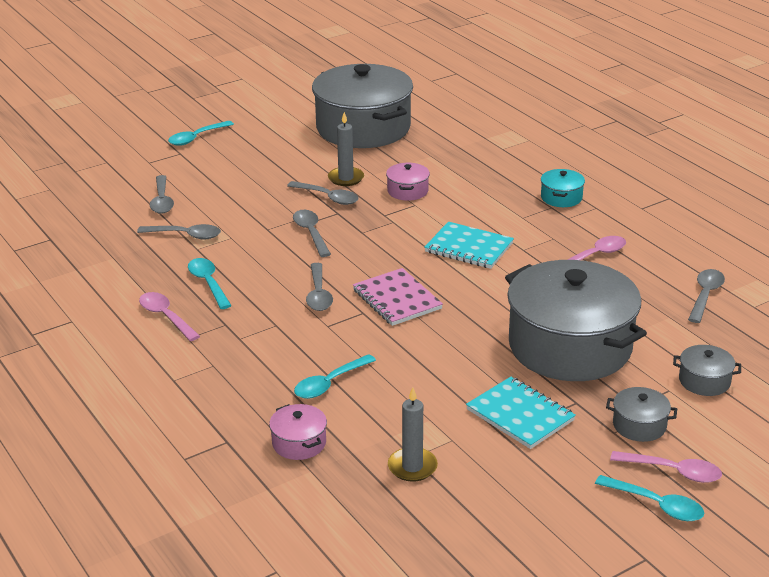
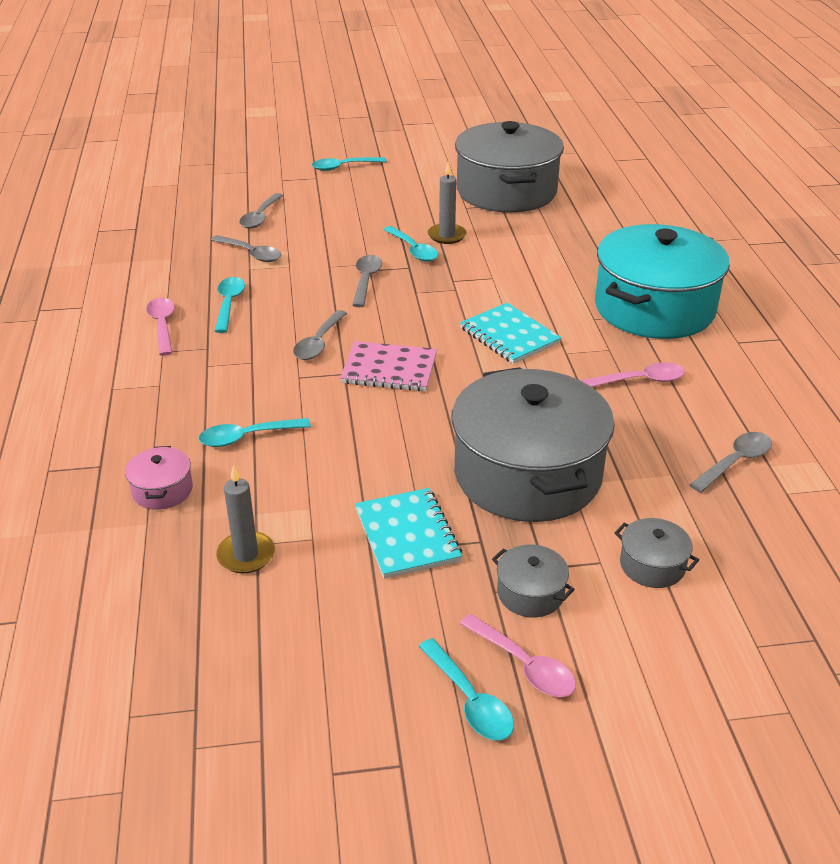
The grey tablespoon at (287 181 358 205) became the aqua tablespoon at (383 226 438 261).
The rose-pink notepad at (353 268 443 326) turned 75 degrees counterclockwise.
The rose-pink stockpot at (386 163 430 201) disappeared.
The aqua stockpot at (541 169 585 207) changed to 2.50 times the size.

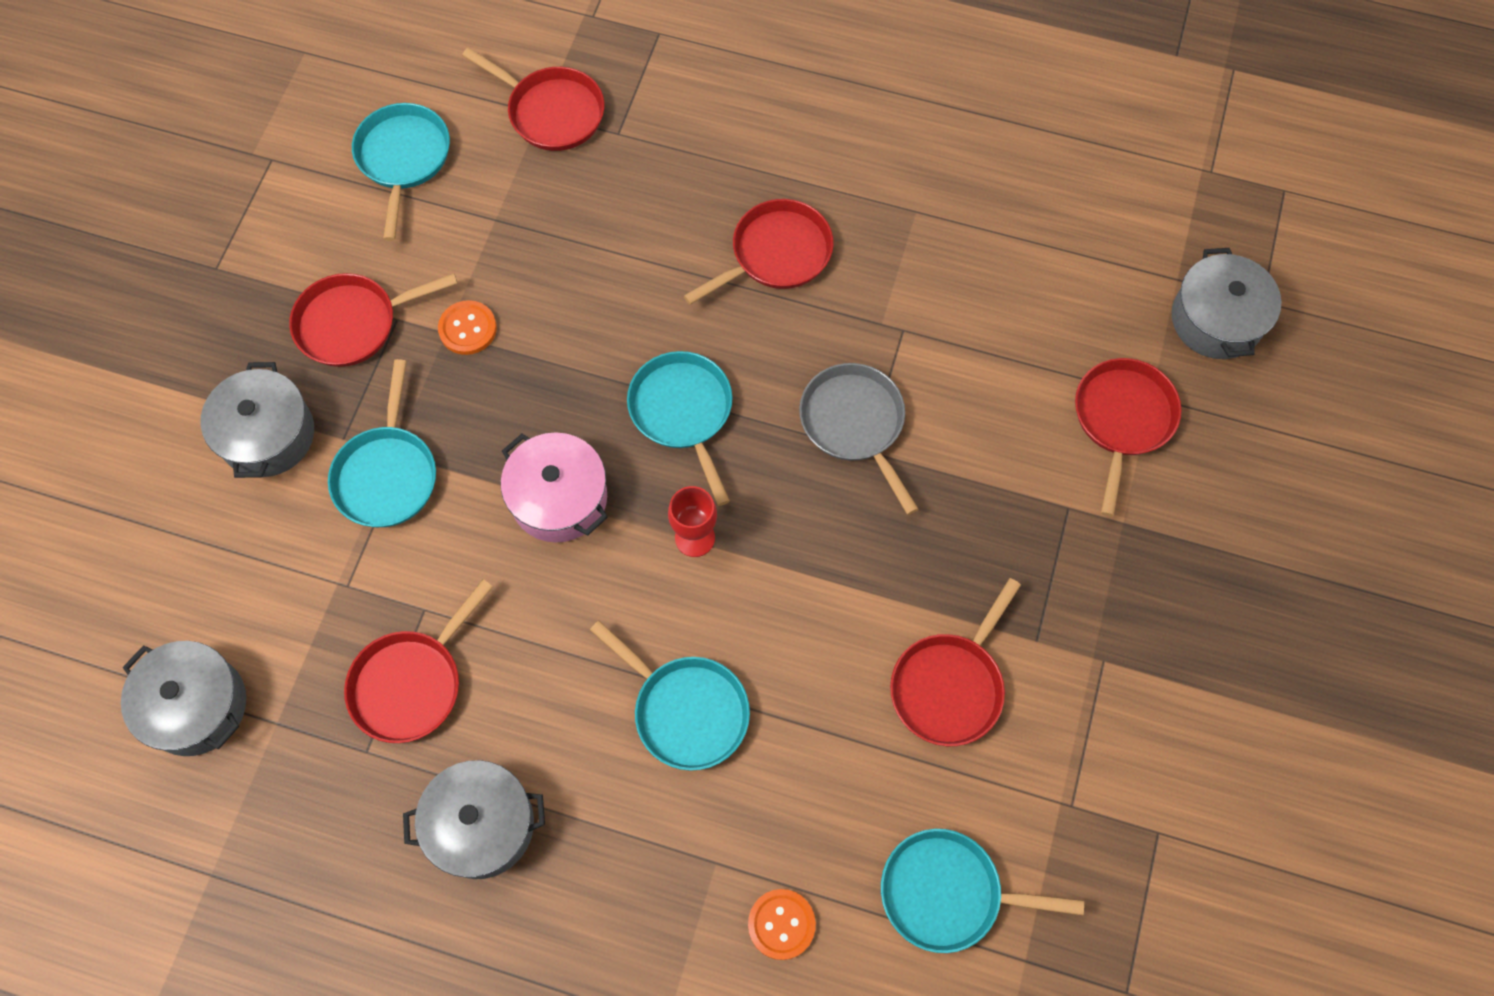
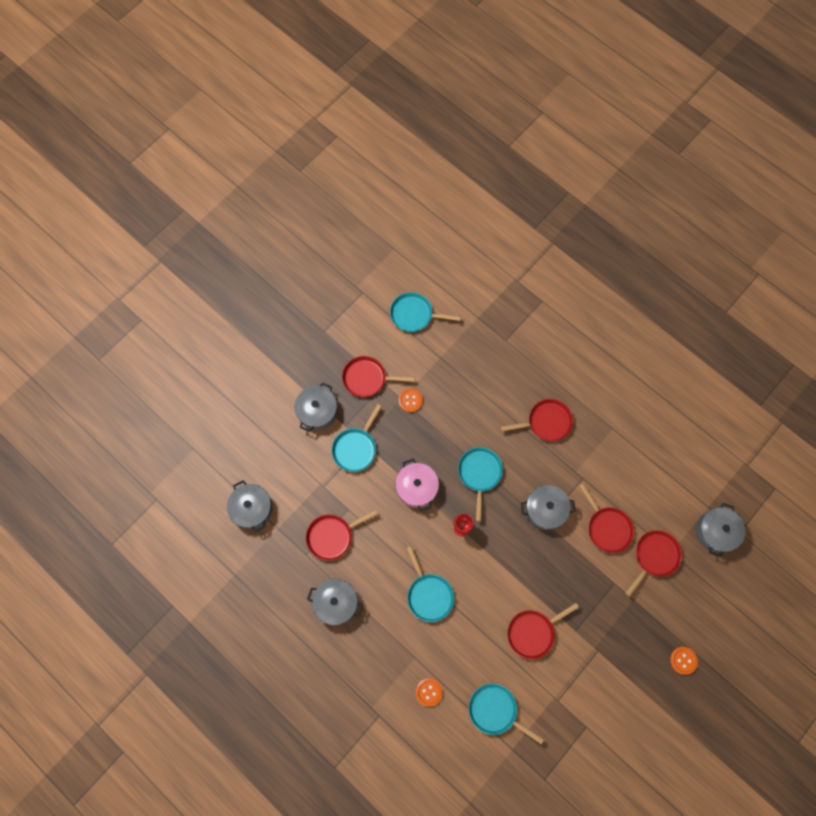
The aqua frying pan at (352 103 450 241) turned 105 degrees counterclockwise.
The red frying pan moved from (462 48 604 151) to (579 483 634 553).
The grey frying pan at (799 363 918 515) was replaced by the grey stockpot at (521 485 575 530).
The bright orange shirt button at (670 647 698 675) appeared.

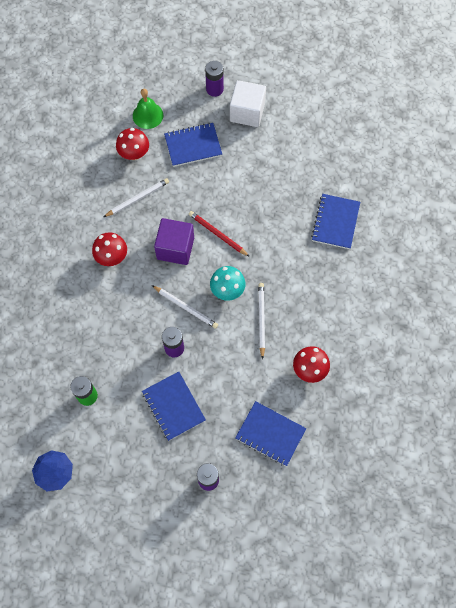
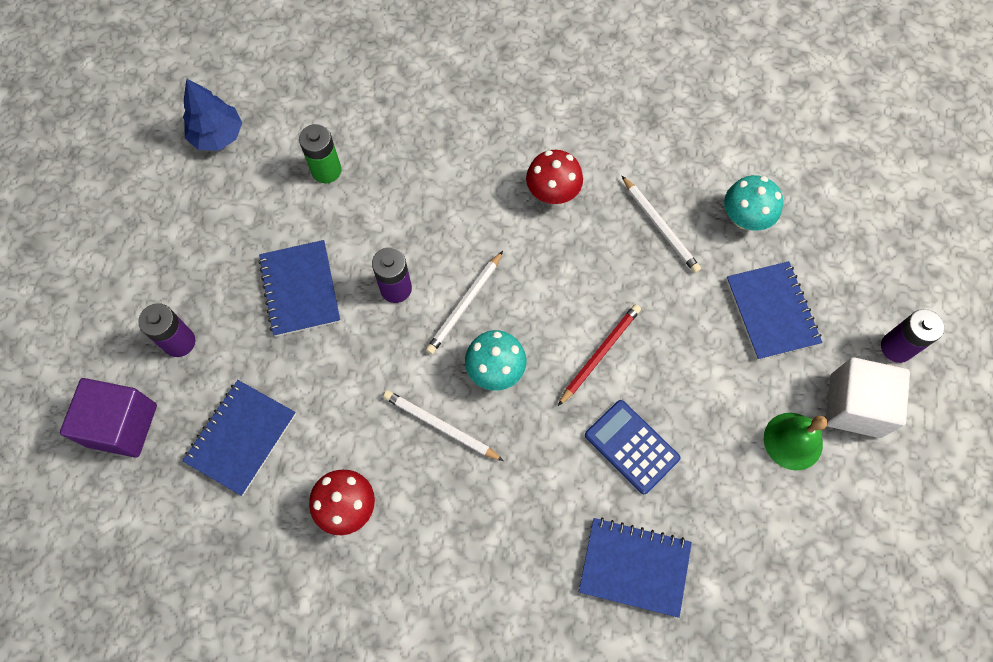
The red fungus at (116 128 149 160) became the aqua fungus at (724 175 783 231).
The leaf-green hand bell moved from (133 89 163 129) to (764 413 827 470).
The blue notepad at (142 372 206 441) turned 75 degrees counterclockwise.
The violet solid cube moved from (154 218 194 265) to (60 378 157 458).
The white lead pencil at (258 283 265 359) turned 150 degrees counterclockwise.
The blue adding machine at (585 400 680 494) appeared.

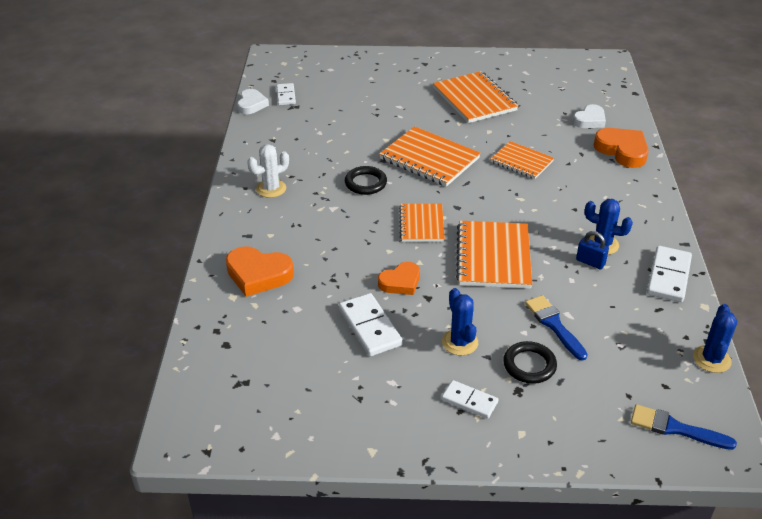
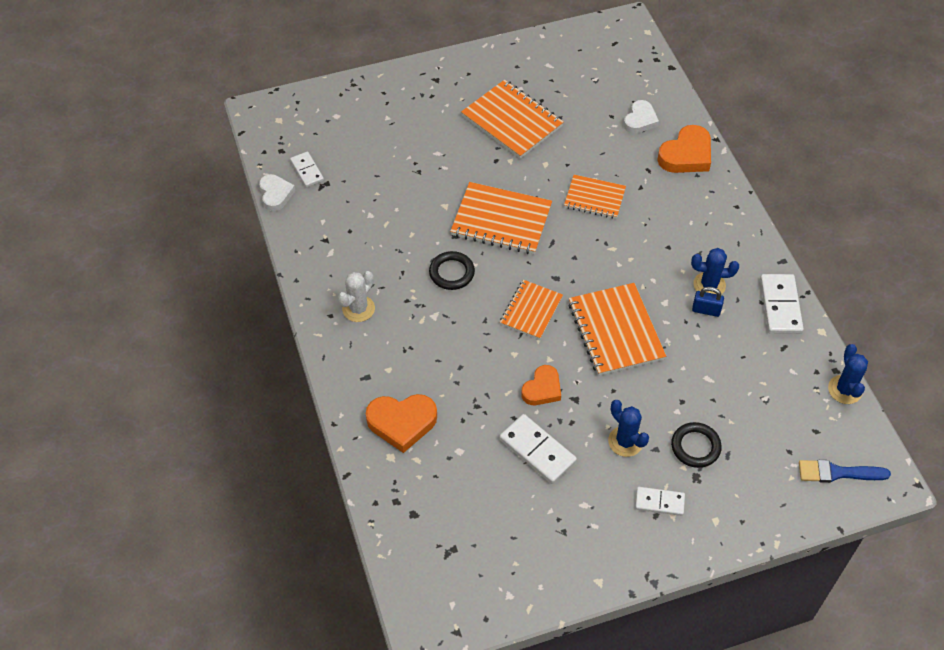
The bright orange notepad at (399 204 445 242) turned 45 degrees clockwise.
The blue paintbrush at (525 295 588 361) disappeared.
The bright orange heart at (594 128 649 168) turned 105 degrees clockwise.

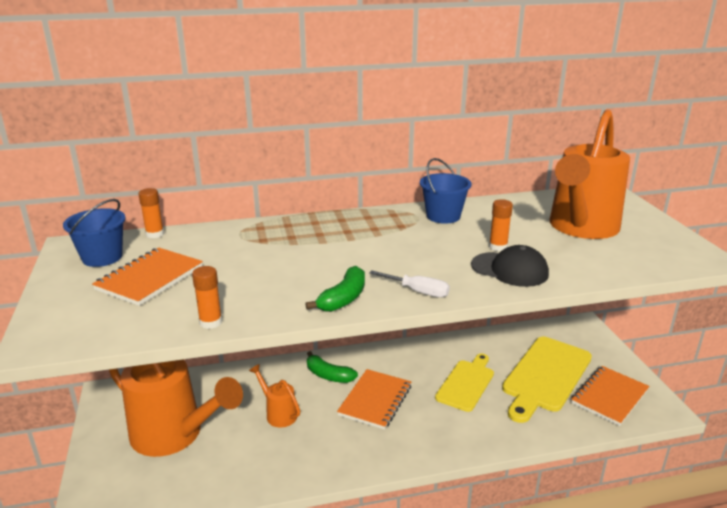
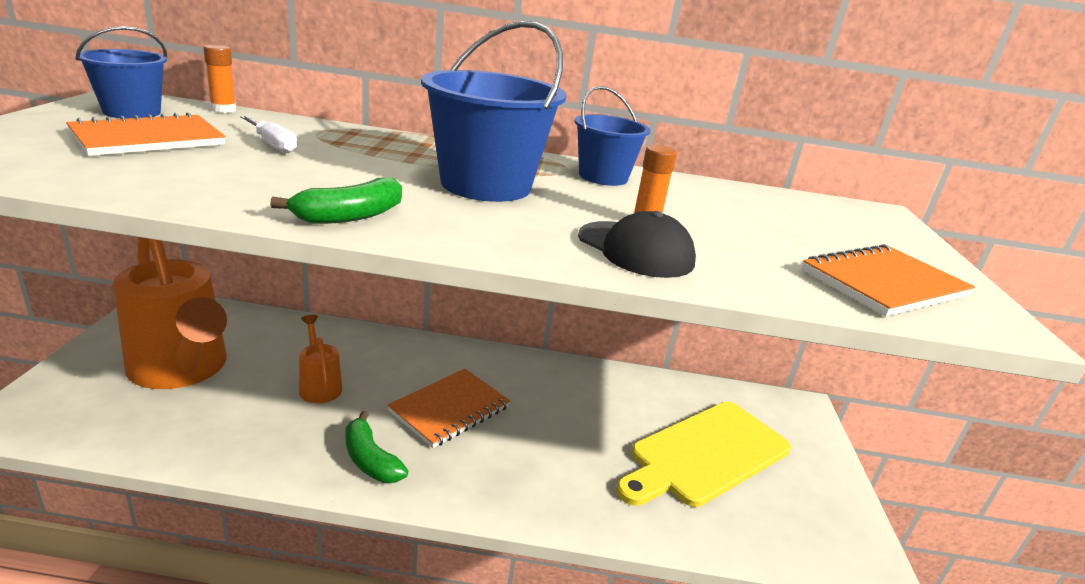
The bright orange stick of glue at (192 266 222 329) disappeared.
The leaf-green toy banana moved from (307 351 358 383) to (346 411 408 483).
The white screwdriver moved from (370 271 450 297) to (240 116 297 153).
The golden chopping board at (435 354 494 412) disappeared.
The bright orange watering pot at (549 110 630 239) disappeared.
The bright orange notepad moved from (571 366 649 426) to (802 244 975 316).
The blue pail at (421 21 567 202) appeared.

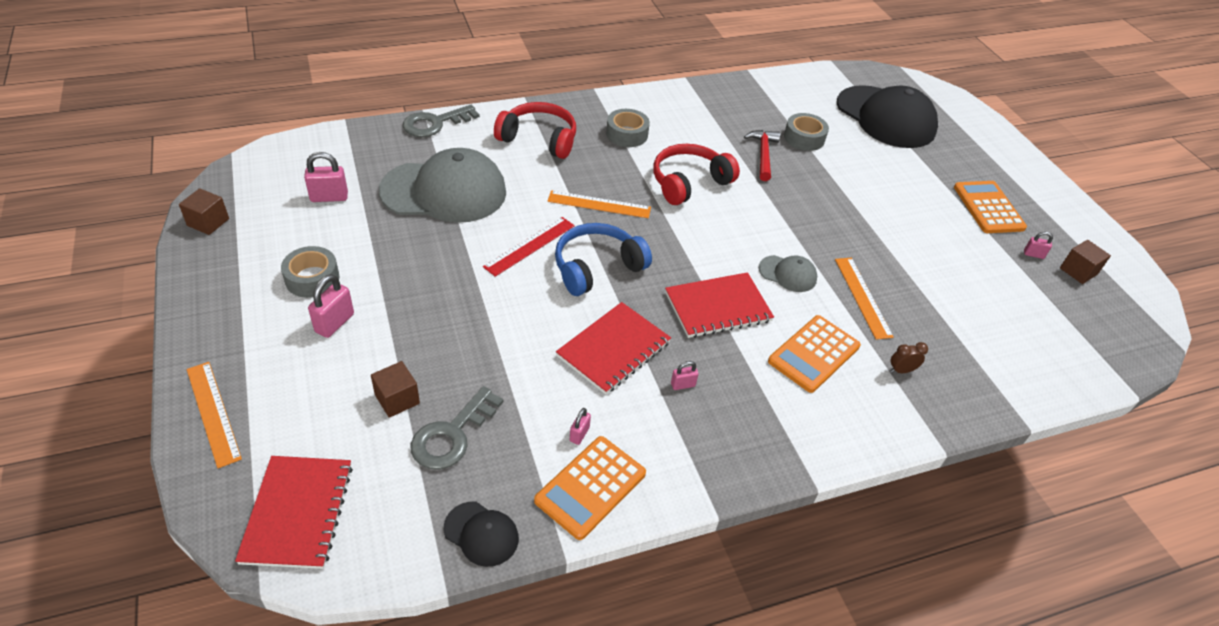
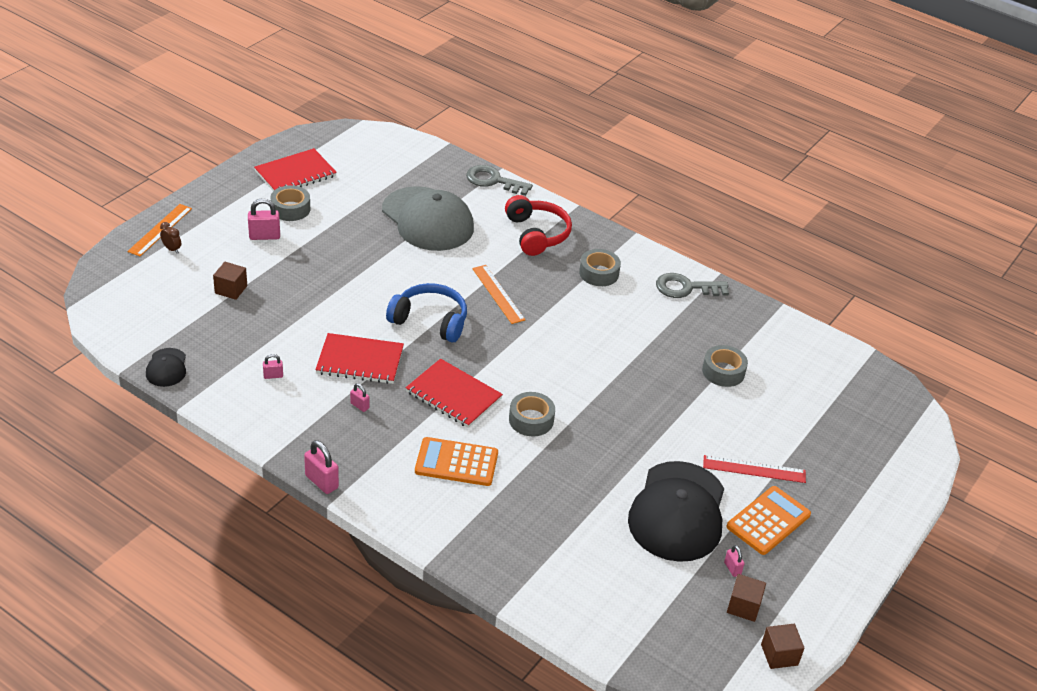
The dark brown solid cube moved from (179 188 229 235) to (761 624 805 669).
The red notepad moved from (235 456 353 569) to (254 148 337 191).
The rose-pink lock moved from (304 152 348 202) to (304 440 339 494).
The grey latchkey moved from (411 386 503 470) to (656 273 729 298).
The red ruler moved from (483 217 575 277) to (703 455 806 483).
The bright orange adding machine at (534 436 646 540) disappeared.
The red over-ear headphones at (653 144 740 205) disappeared.
The red claw hammer at (744 130 780 181) disappeared.
The grey cap at (759 255 817 292) was replaced by the grey roll of tape at (509 392 555 437).
The bright orange ruler at (835 258 894 340) disappeared.
The black cap moved from (837 85 938 148) to (628 461 724 562).
The dark brown clock moved from (890 342 928 373) to (160 222 181 254).

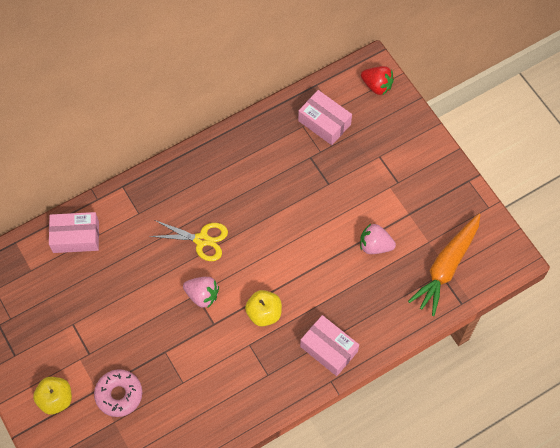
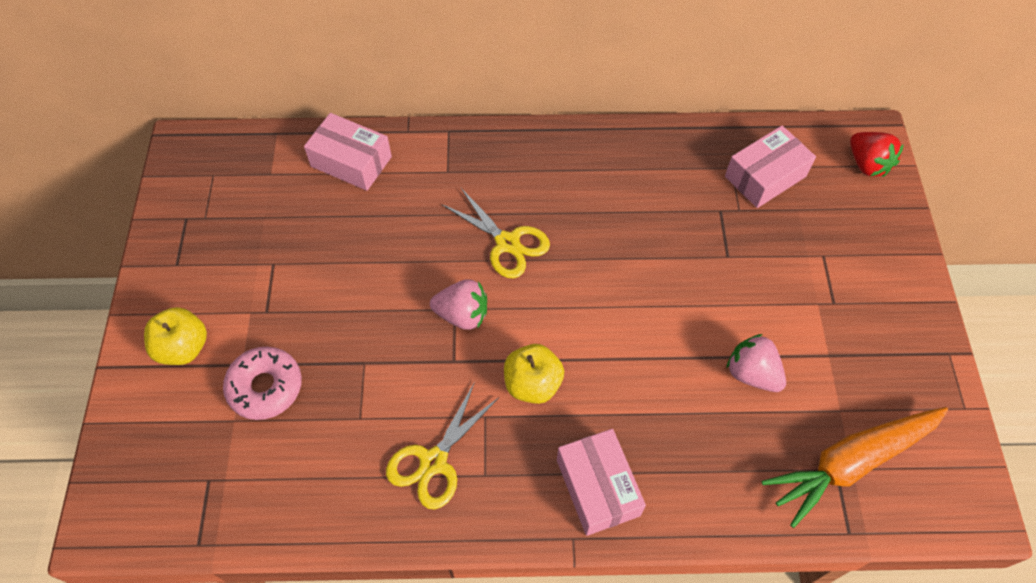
The rose-pink toy strawberry at (183 277 219 308) turned 45 degrees counterclockwise.
The rose-pink box at (298 90 352 145) turned 75 degrees clockwise.
The golden shears at (386 382 498 509) appeared.

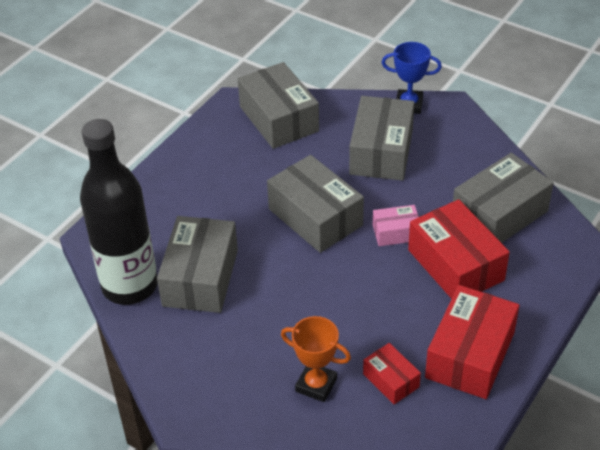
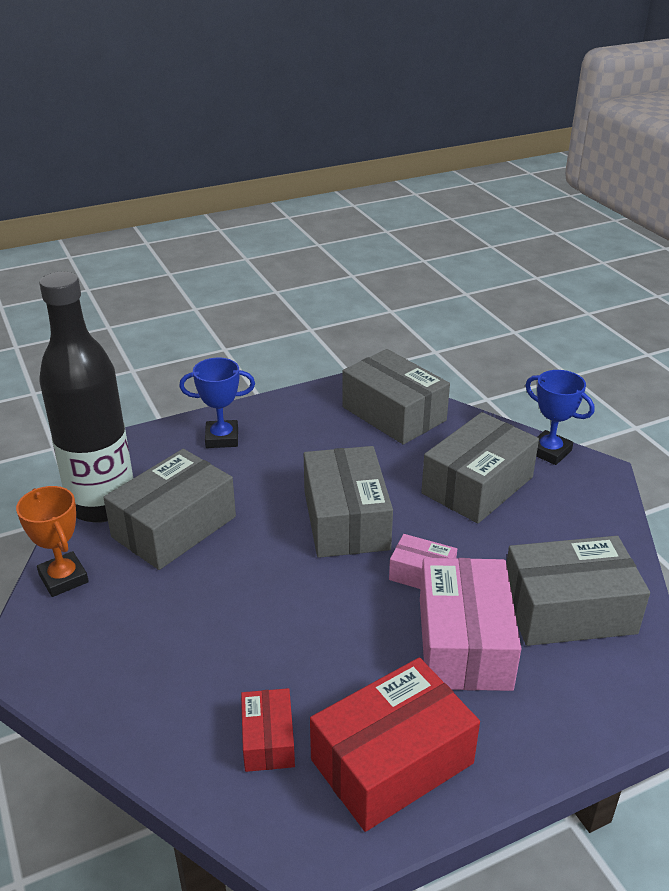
The grey box at (238 62 319 149) turned 45 degrees counterclockwise.
The bright orange trophy moved from (281 316 351 402) to (16 486 89 597).
The red box at (408 199 510 299) became the rose-pink box at (420 558 521 691).
The blue trophy at (179 358 255 448) appeared.

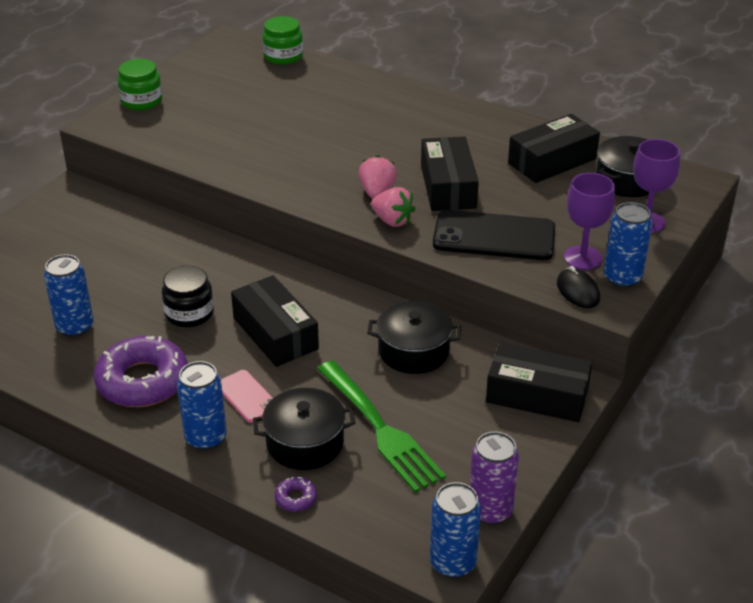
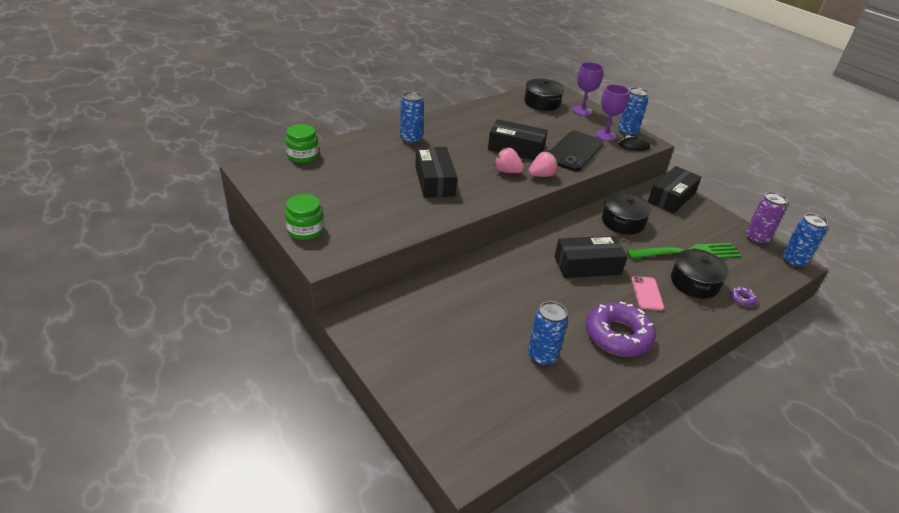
The black jar at (162 266 214 327) disappeared.
The blue soda can moved from (177 361 227 450) to (400 92 424 144).
The rose-pink mobile phone at (221 370 273 423) turned 75 degrees counterclockwise.
The black box moved from (508 114 600 183) to (415 147 457 198).

